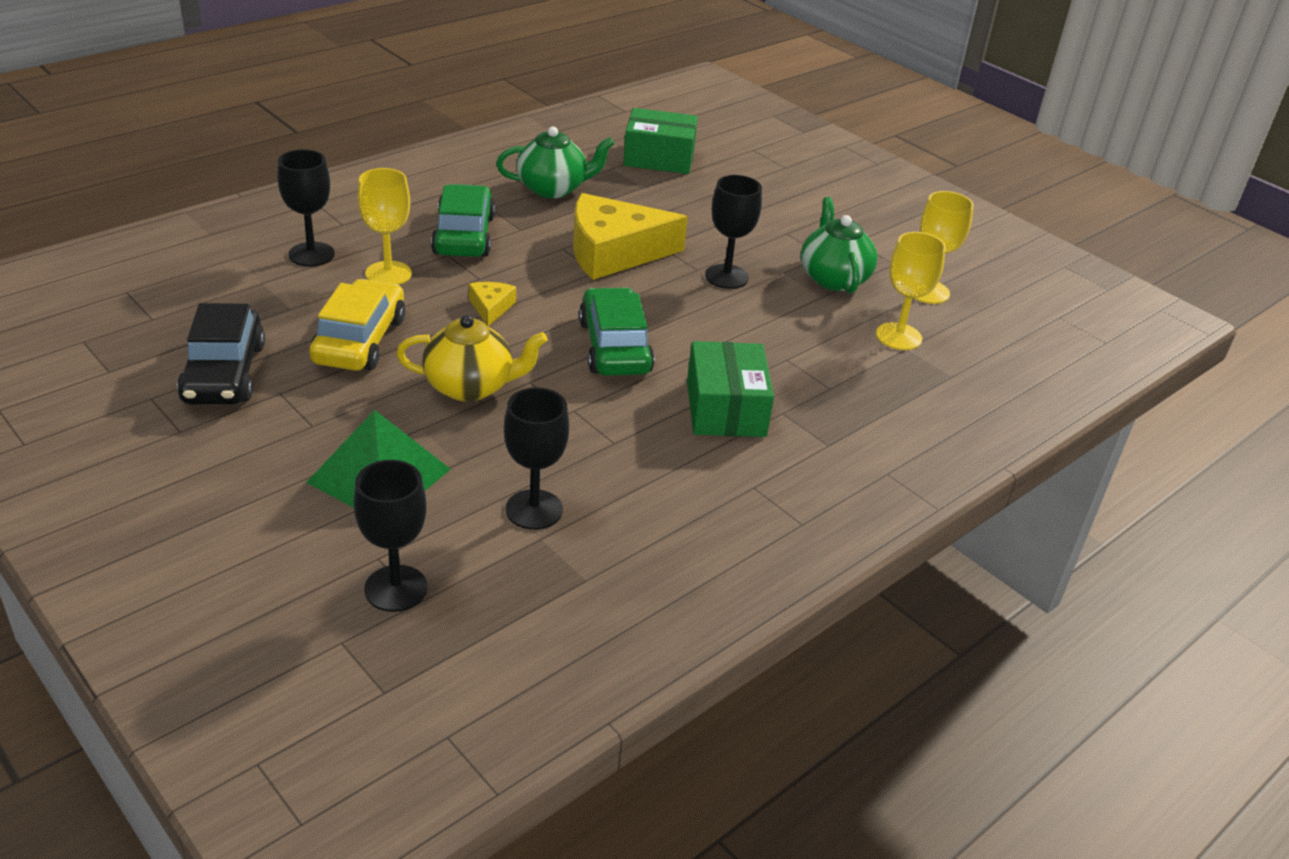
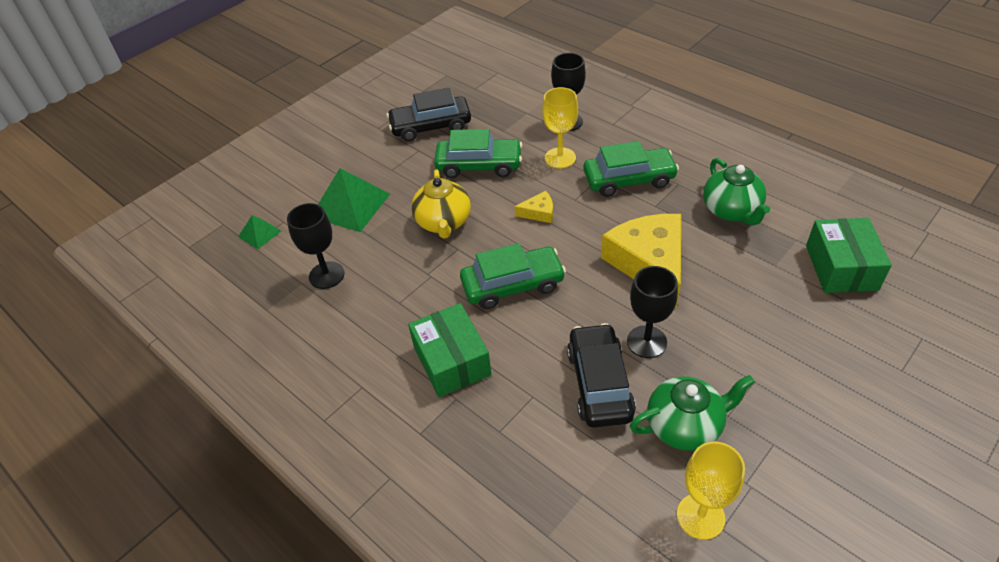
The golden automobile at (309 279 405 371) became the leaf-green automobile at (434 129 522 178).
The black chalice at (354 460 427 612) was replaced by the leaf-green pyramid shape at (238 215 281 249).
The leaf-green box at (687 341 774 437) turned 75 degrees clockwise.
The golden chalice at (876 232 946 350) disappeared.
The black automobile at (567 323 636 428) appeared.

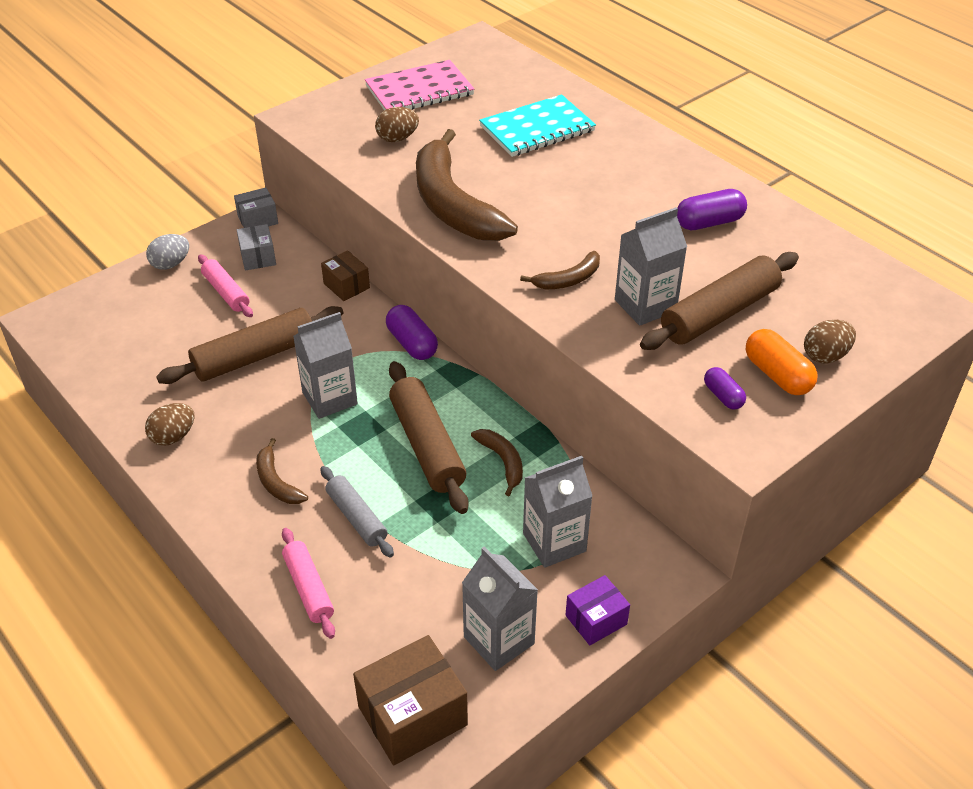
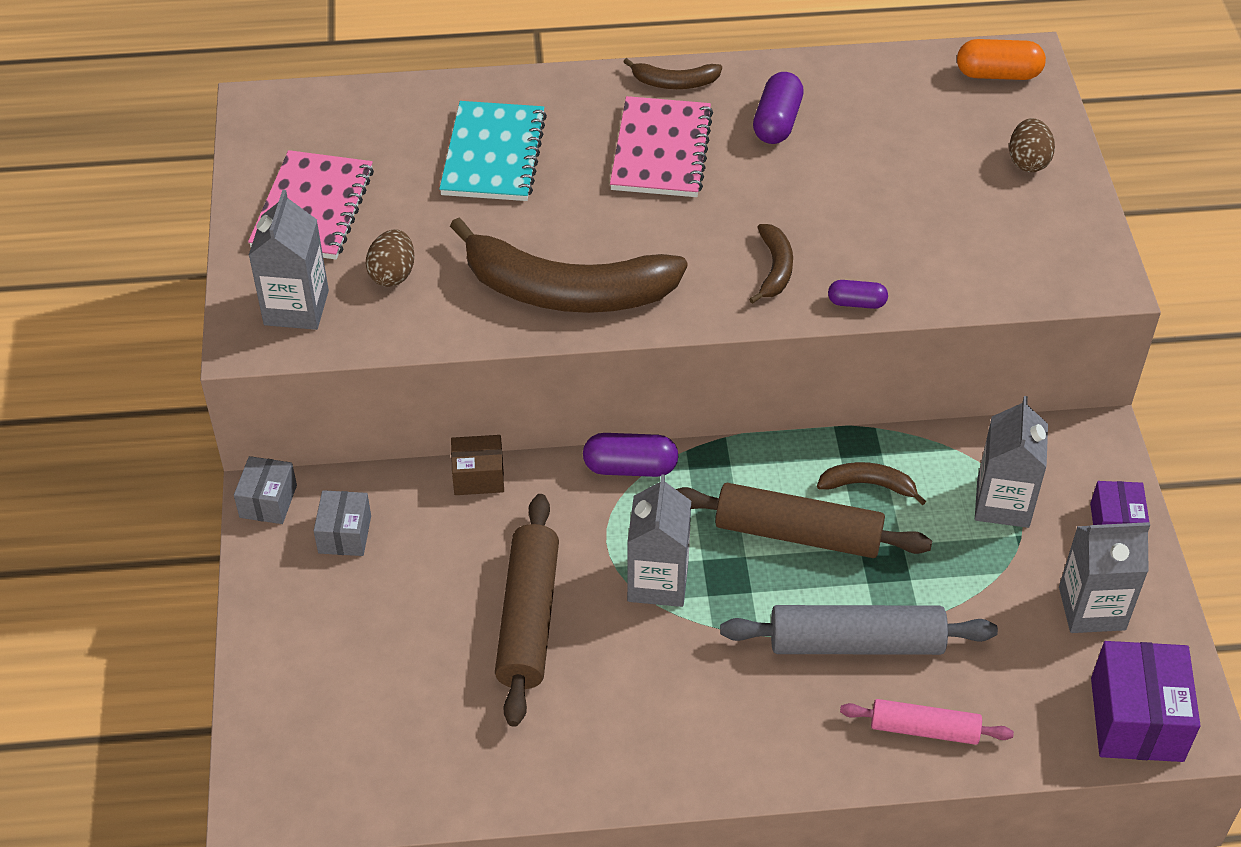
The dark brown toy egg at (145 403 195 446) disappeared.
The grey toy egg at (146 234 189 270) disappeared.
The rose-pink dough roller at (198 254 253 317) disappeared.
The grey box at (237 224 276 271) turned 75 degrees clockwise.
The dark brown toy banana moved from (256 438 308 504) to (623 58 722 89).
The grey dough roller at (321 466 394 557) changed to 1.65 times the size.
The dark brown box at (353 635 468 765) became the violet box at (1091 641 1201 762).
The grey milk carton moved from (615 207 687 326) to (248 190 329 330).
The dark brown dough roller at (640 252 799 350) disappeared.
The violet pill moved from (704 367 746 409) to (828 280 888 309).
The bright orange pill moved from (746 329 818 395) to (957 39 1046 80).
The rose-pink notepad at (610 96 713 197) appeared.

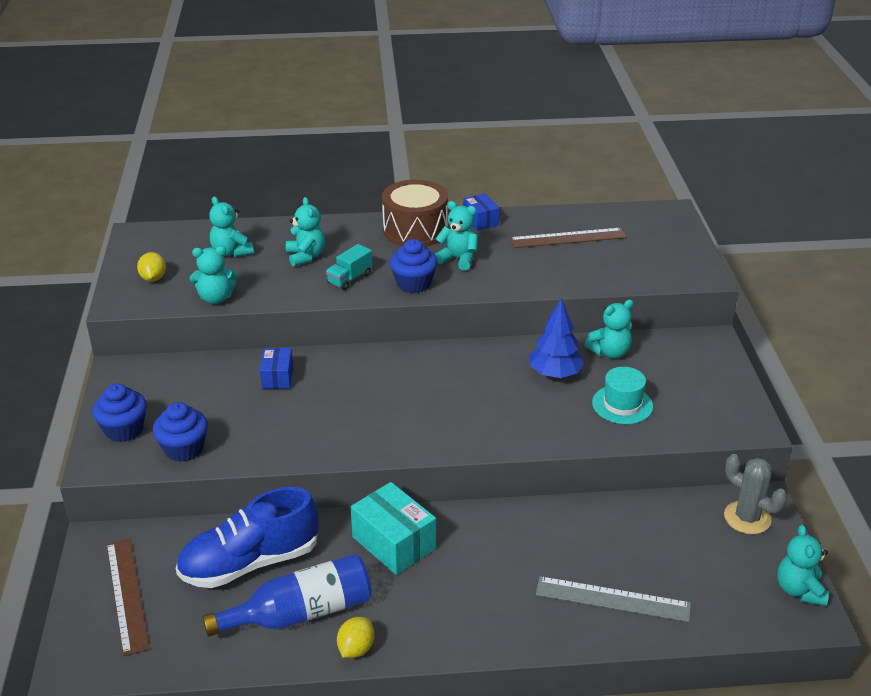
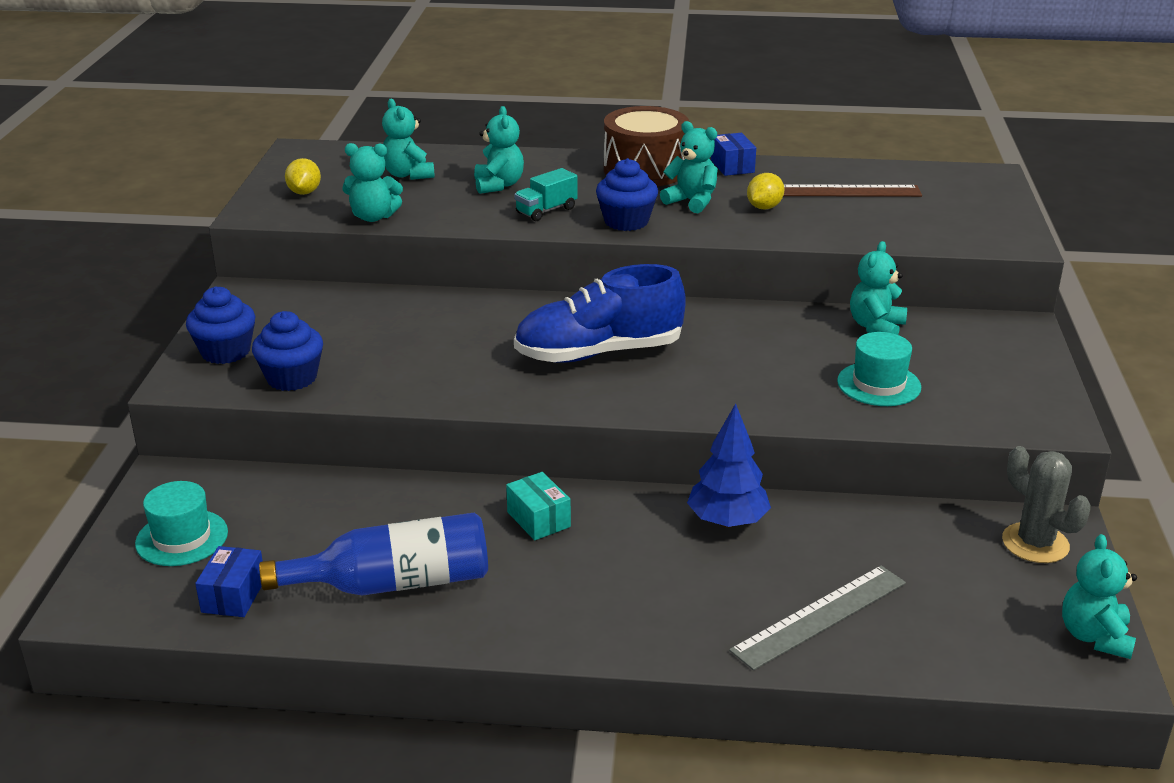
The dark brown ruler at (107 538 150 656) was replaced by the aqua hat at (135 481 228 566).
The blue shoe moved from (176 487 319 588) to (514 264 686 363).
The blue box moved from (260 348 293 389) to (195 546 263 617).
The golden citrus fruit moved from (337 617 374 658) to (747 173 784 209).
The aqua box at (351 482 436 575) changed to 0.59 times the size.
The blue toy tree moved from (530 298 584 378) to (687 403 771 528).
The grey ruler at (536 576 691 622) turned 60 degrees counterclockwise.
The aqua teddy bear at (584 300 634 358) turned 135 degrees clockwise.

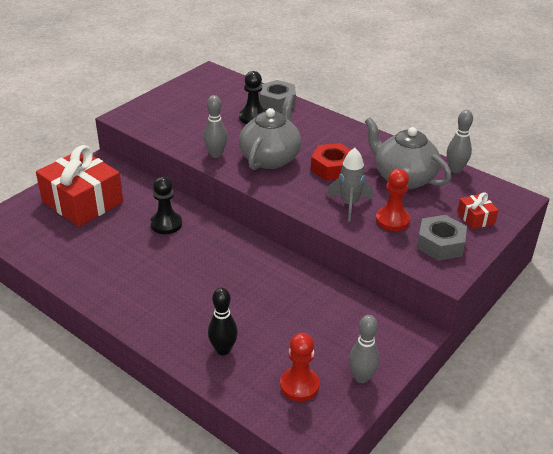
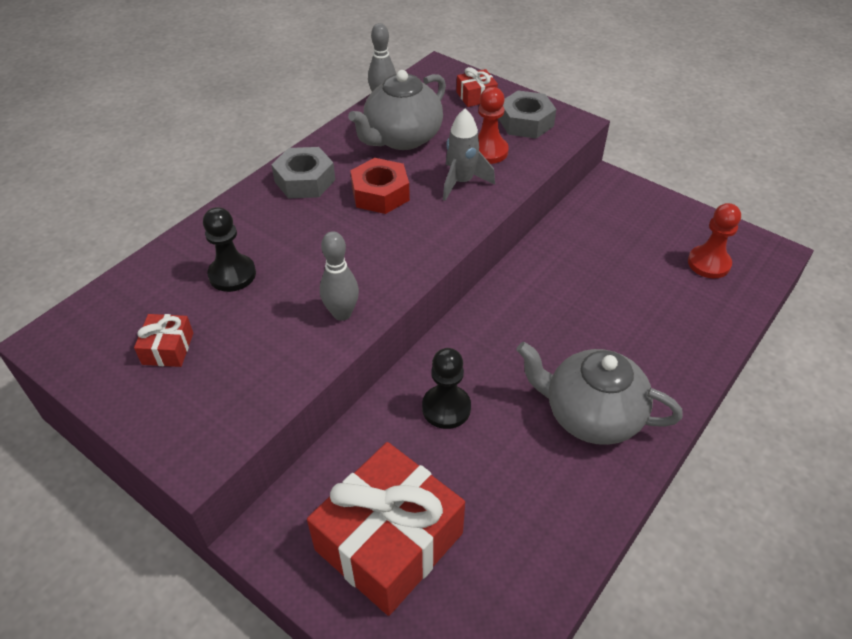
The black tenpin at (208 288 238 355) disappeared.
The grey china teapot moved from (239 95 301 170) to (516 342 683 445).
The grey hex nut moved from (260 80 296 112) to (271 147 335 198).
The grey tenpin at (349 315 380 383) disappeared.
The red wrapped gift at (134 314 193 367) appeared.

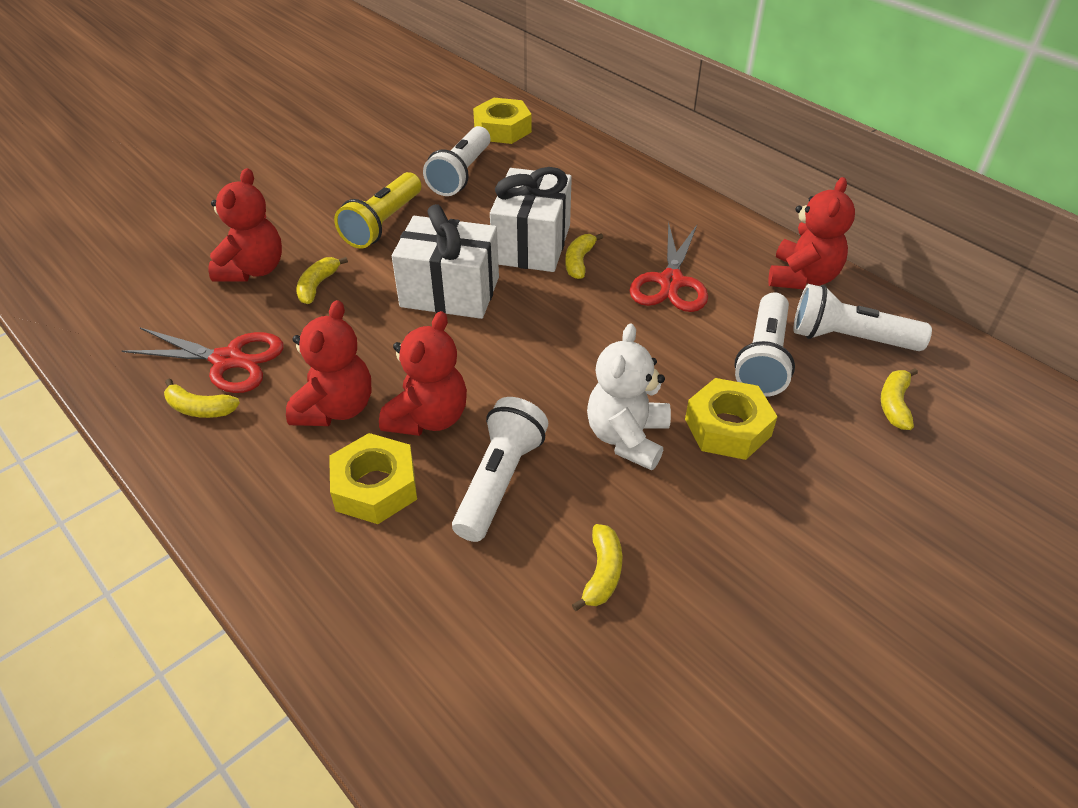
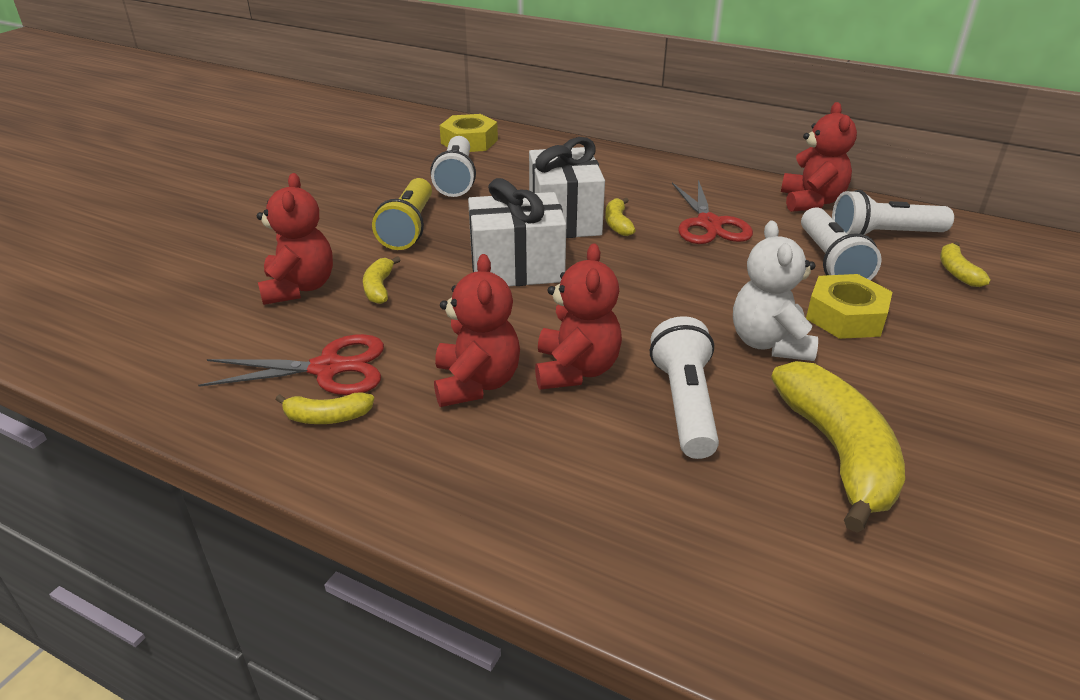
The golden hex nut at (329 433 417 524) disappeared.
The golden toy banana at (572 524 622 611) changed to 2.14 times the size.

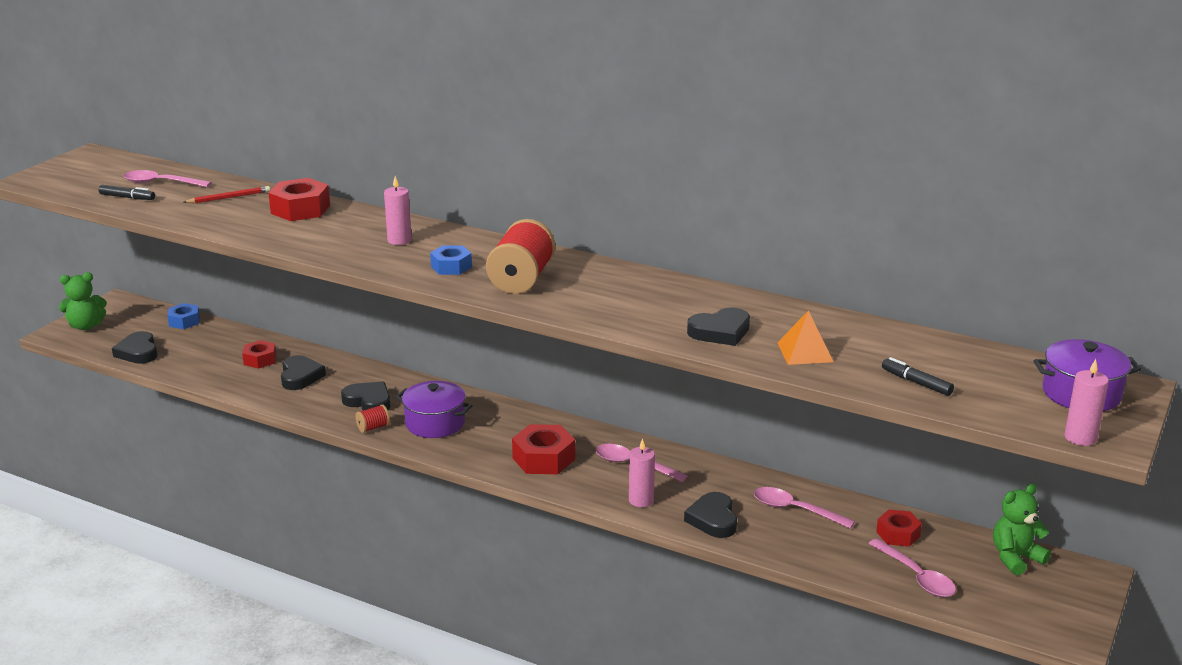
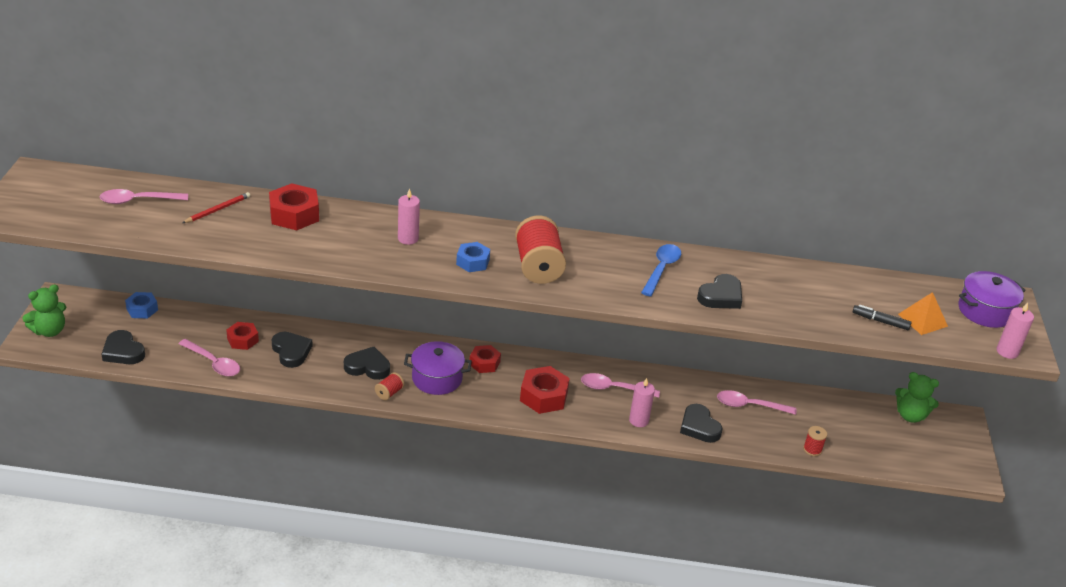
The black felt pen at (99 185 155 200) disappeared.
The bright orange pyramid shape moved from (777 310 833 365) to (898 292 948 335).
The rose-pink tablespoon moved from (868 538 956 597) to (179 339 240 377).
The red hex nut moved from (876 509 922 547) to (470 345 501 373).
The leaf-green teddy bear at (993 483 1051 575) turned 105 degrees counterclockwise.
The blue tablespoon at (641 244 681 297) appeared.
The red reel of thread at (803 426 827 456) appeared.

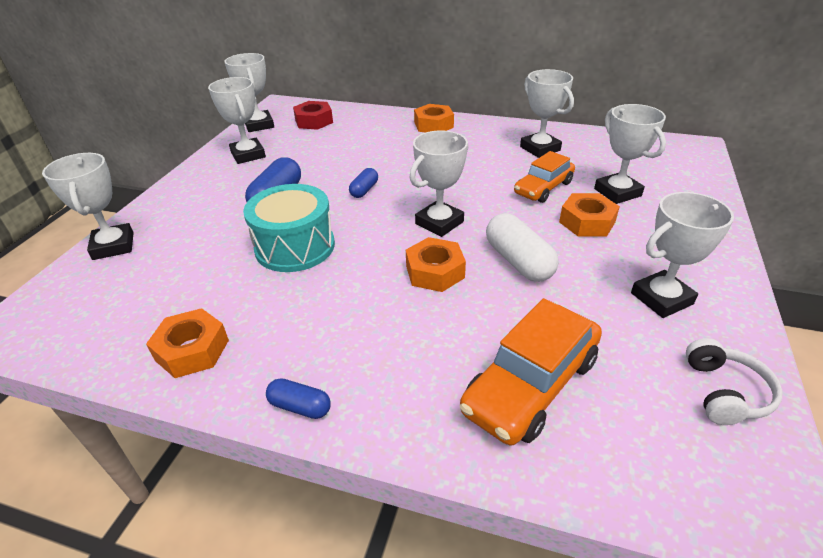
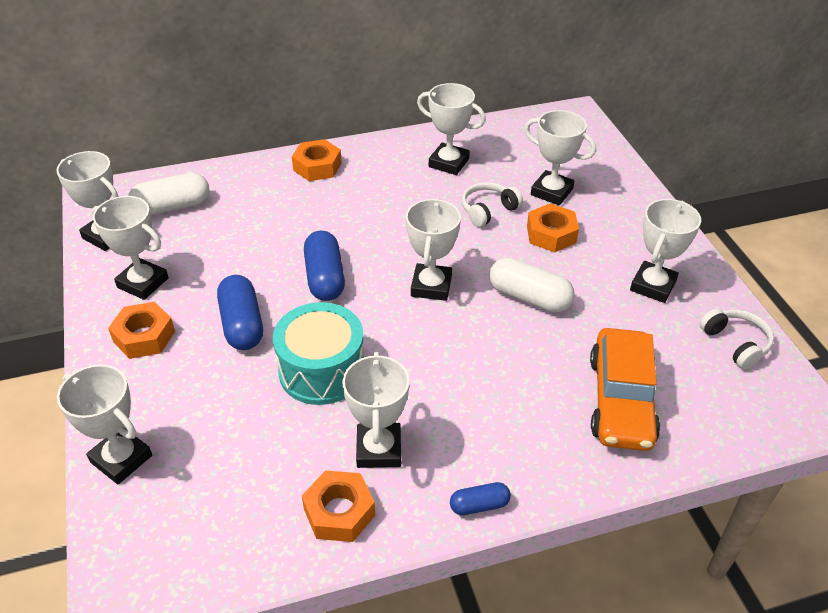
The red hex nut at (293 101 333 130) was replaced by the white pill at (128 172 209 215).
The blue pill at (349 168 378 198) changed to 1.78 times the size.
The bright orange hex nut moved from (406 237 466 292) to (108 302 175 359).
The bright orange automobile at (514 151 575 203) was replaced by the white over-ear headphones at (462 182 523 227).
The white trophy at (342 352 410 468) appeared.

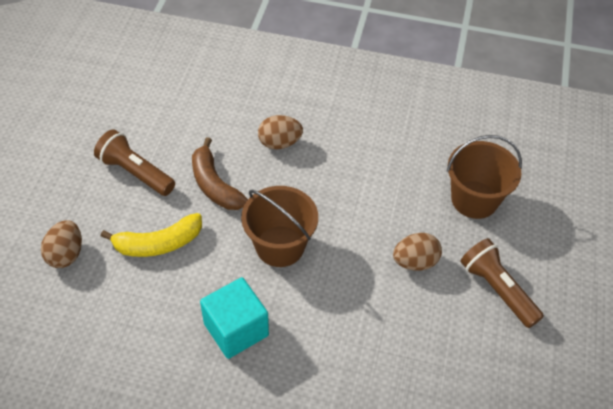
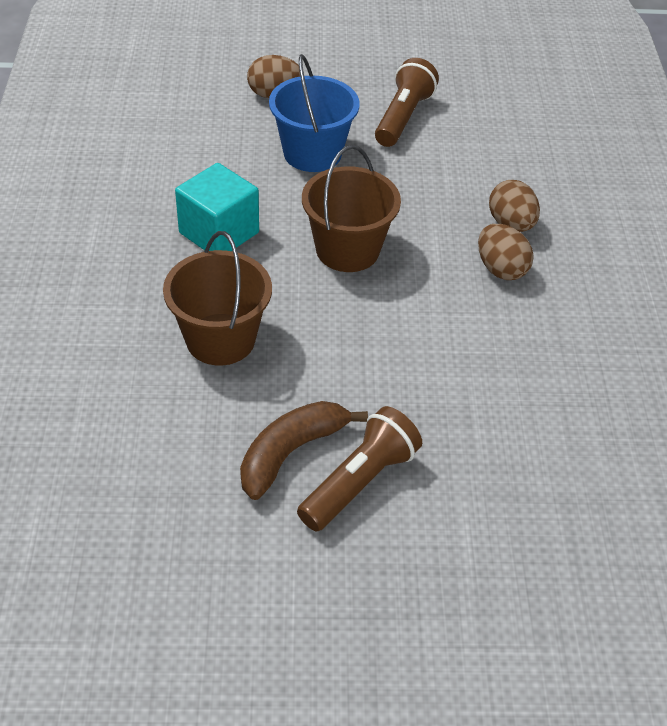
The golden toy banana at (101 213 202 257) was replaced by the blue pail at (269 54 360 172).
The dark brown toy banana moved from (192 137 248 210) to (240 401 368 500).
The dark brown toy egg moved from (393 233 442 271) to (478 224 533 280).
The dark brown pail moved from (447 135 522 219) to (163 231 272 366).

